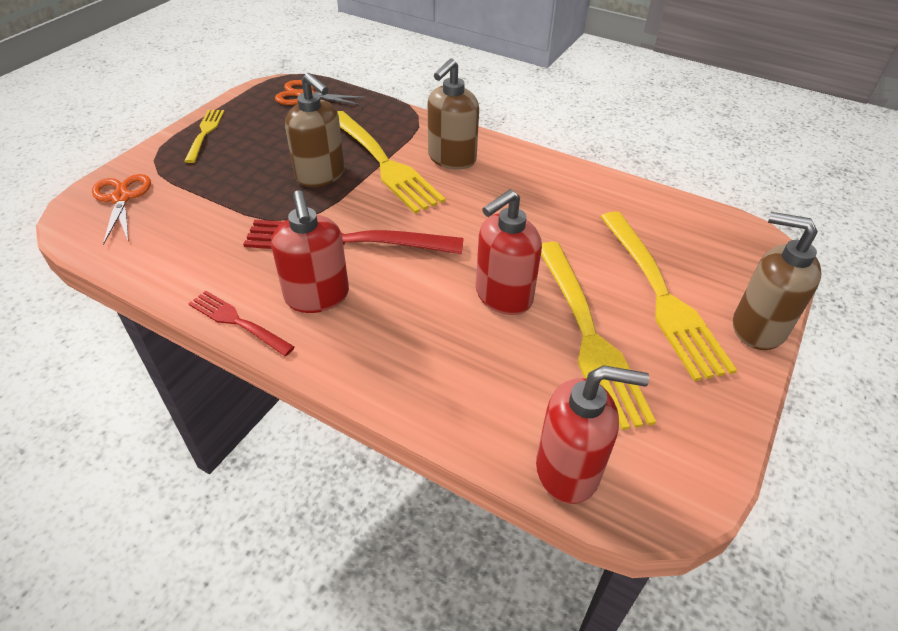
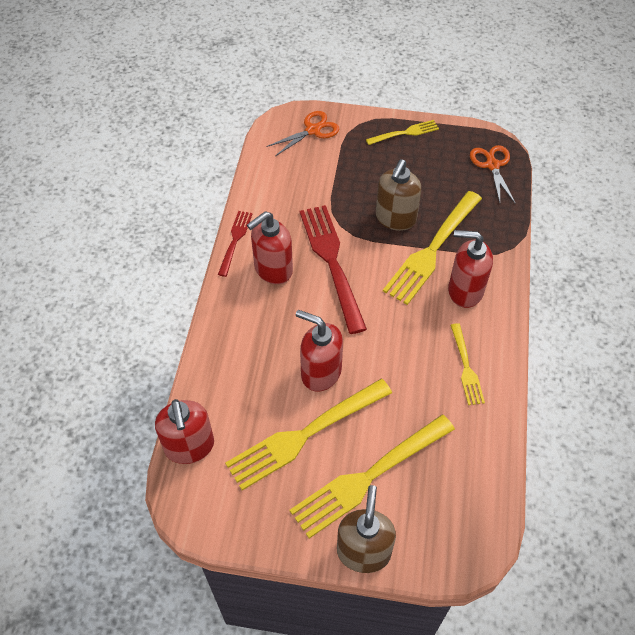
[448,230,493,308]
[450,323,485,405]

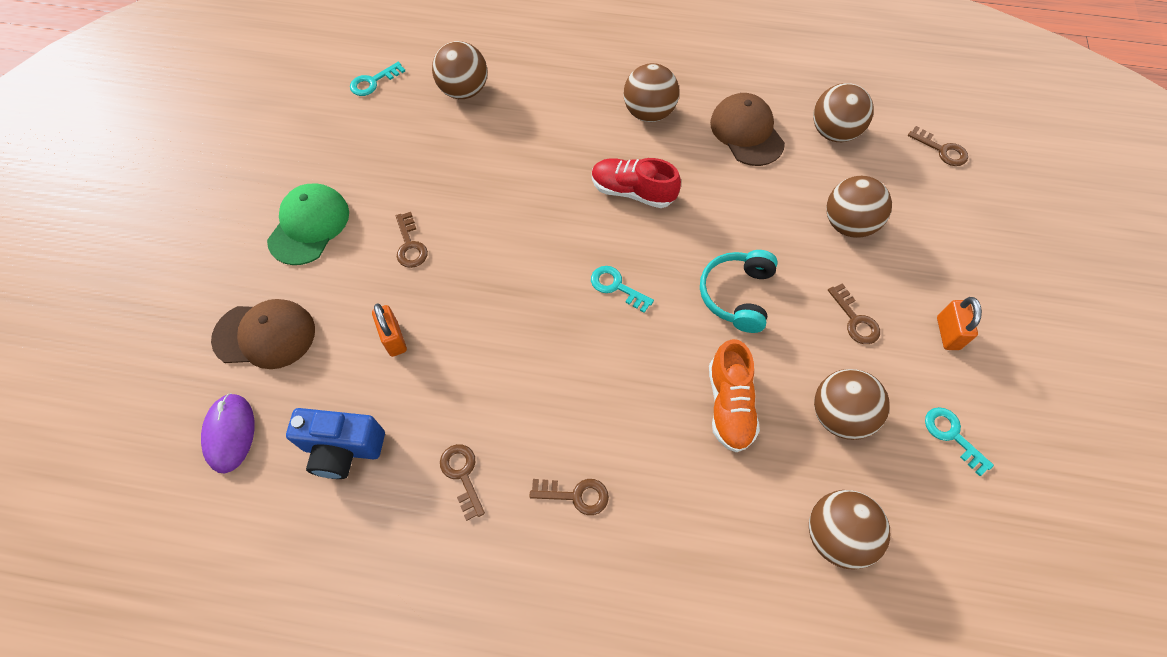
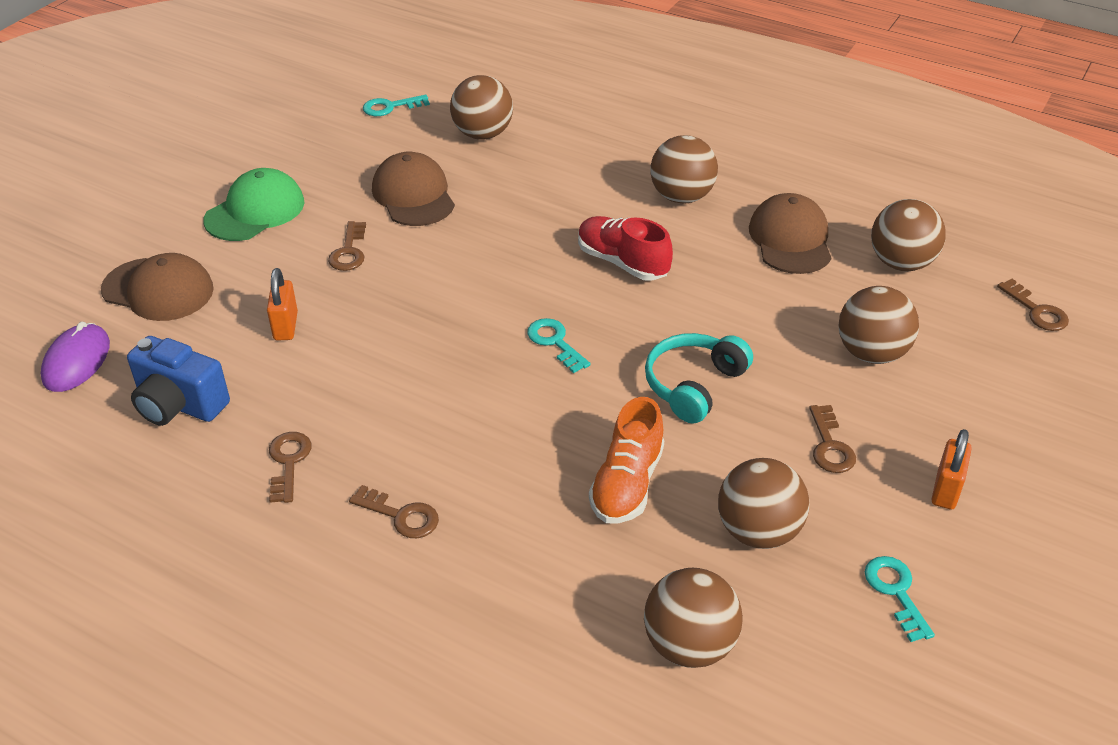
[372,152,455,226]

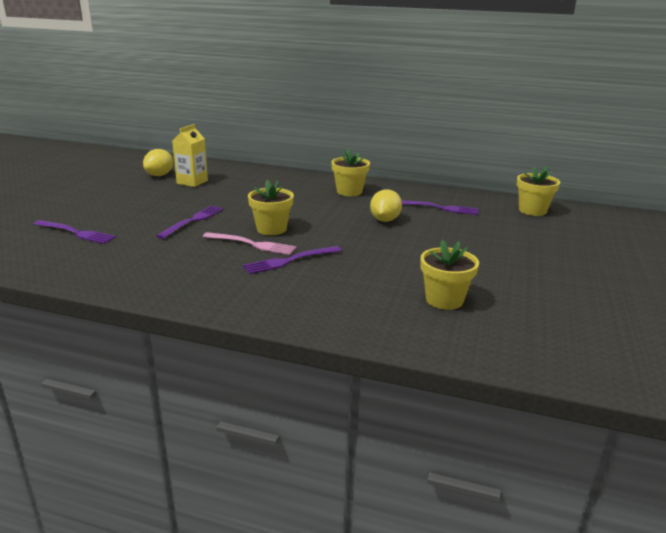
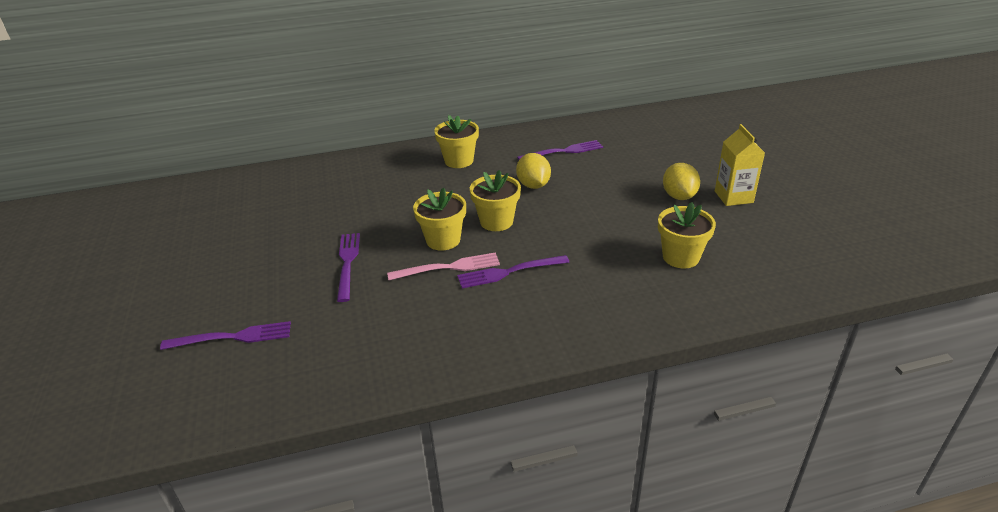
[457,255,569,288]
[470,170,521,231]
[663,163,700,200]
[715,124,765,206]

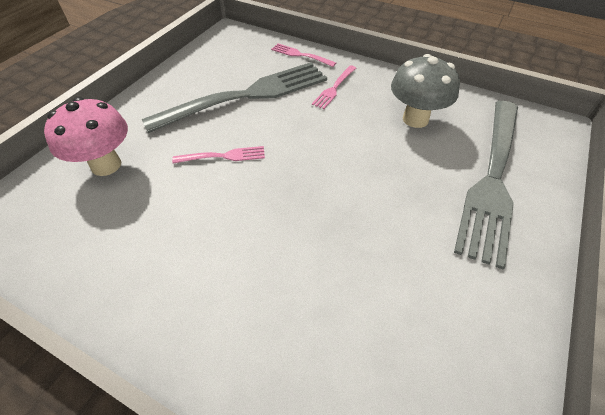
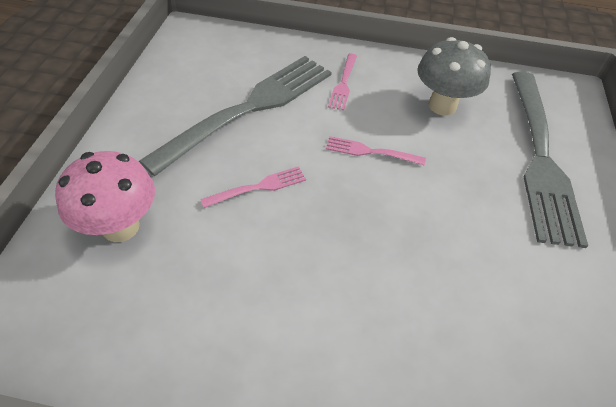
[326,136,426,165]

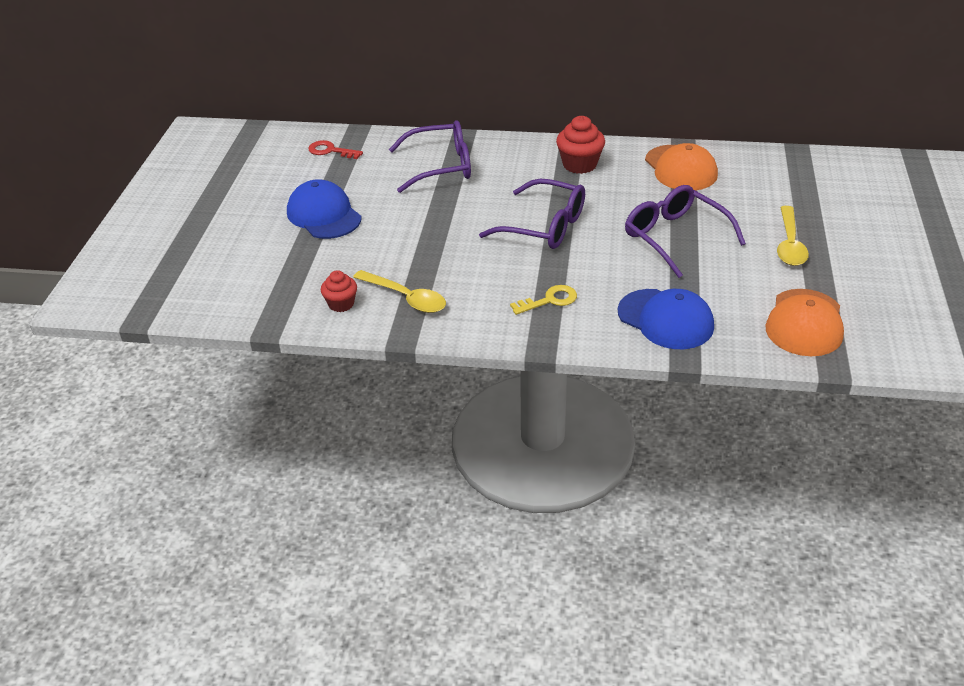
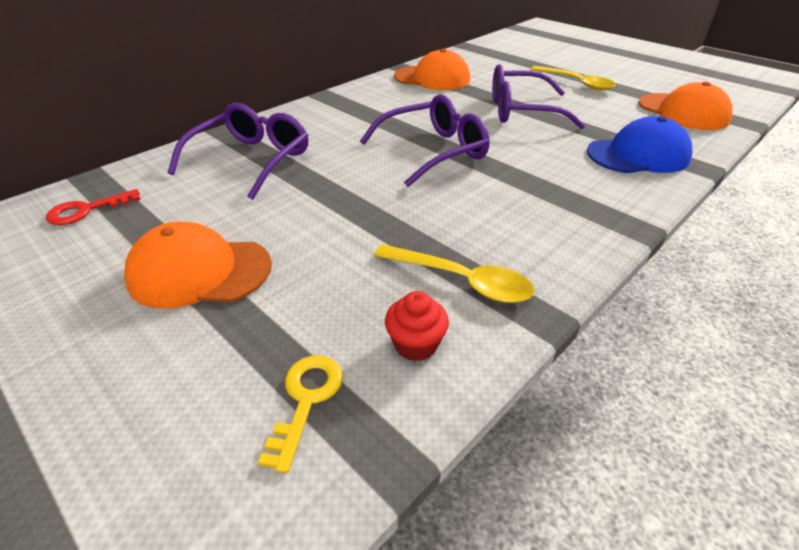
[124,222,272,309]
[258,355,343,473]
[374,244,534,303]
[556,116,605,174] (first image)

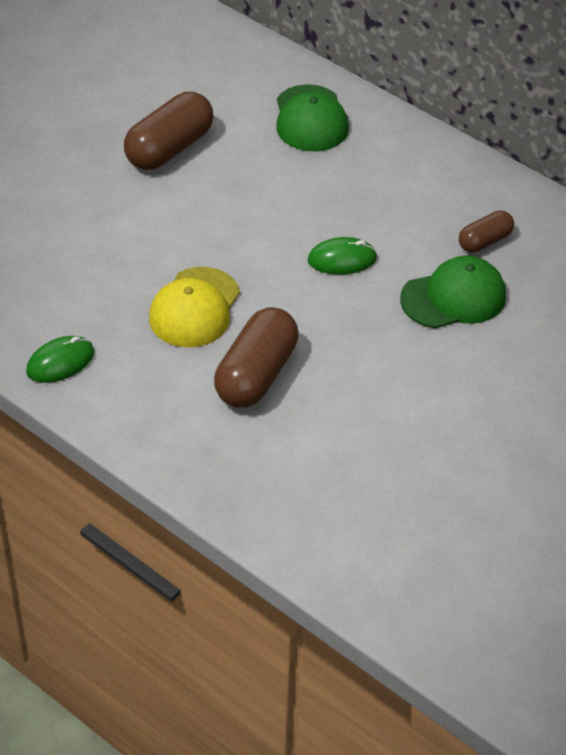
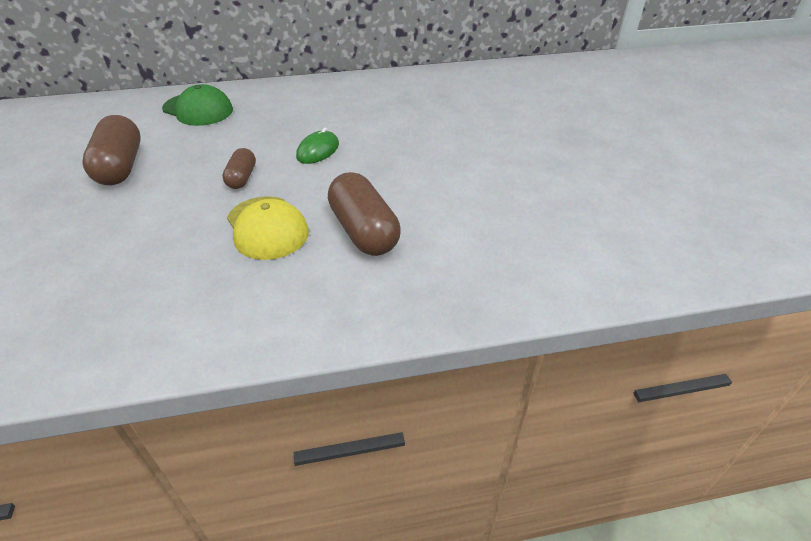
[222,148,256,189]
[26,336,94,383] (first image)
[400,256,506,329] (first image)

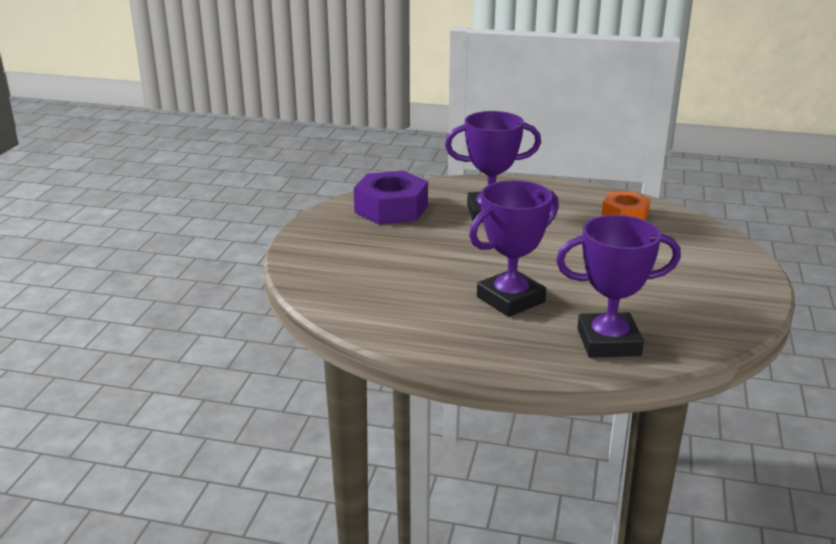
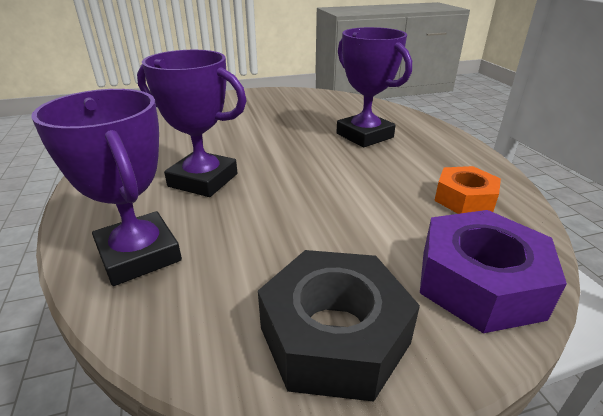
[258,250,420,402]
[420,210,567,333]

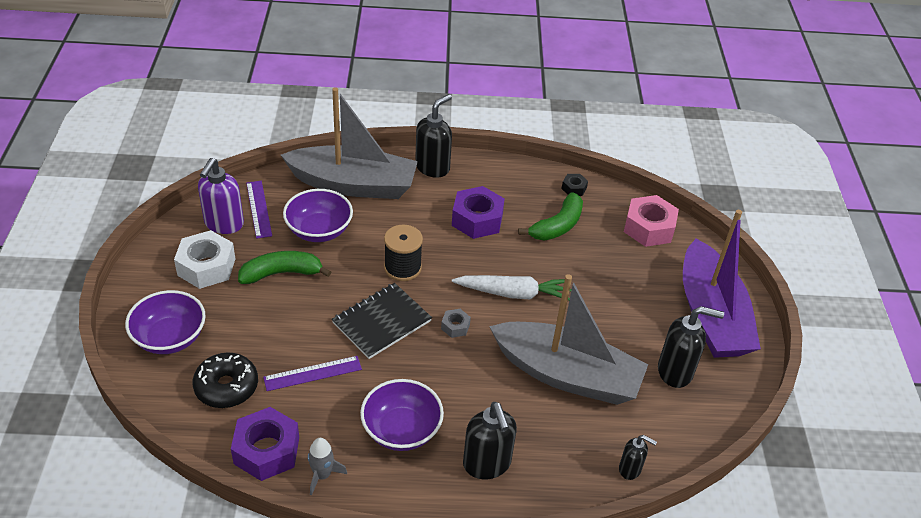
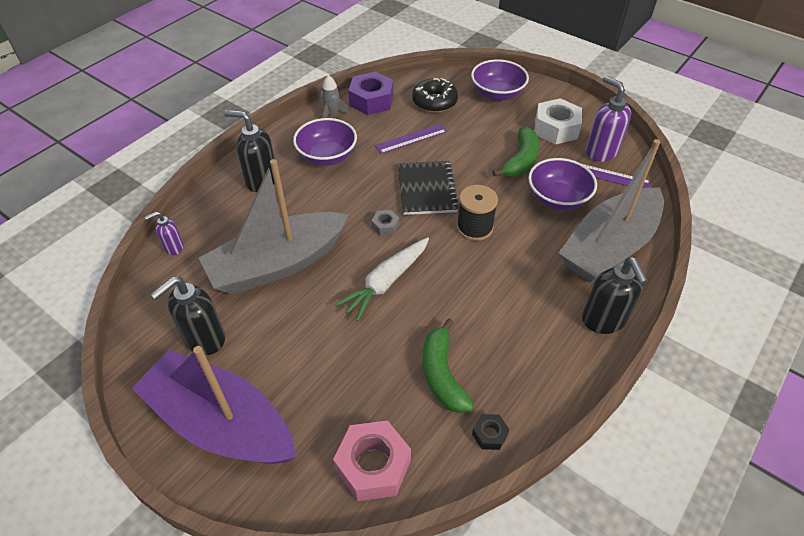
[145,211,184,255]
[375,124,447,154]
[452,186,505,239] (first image)

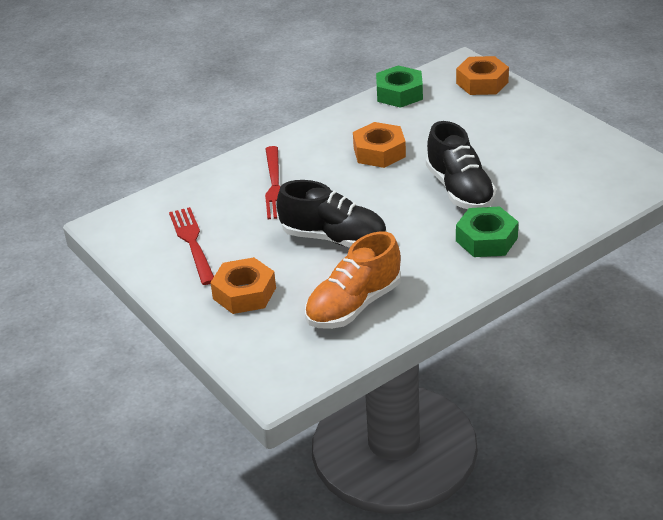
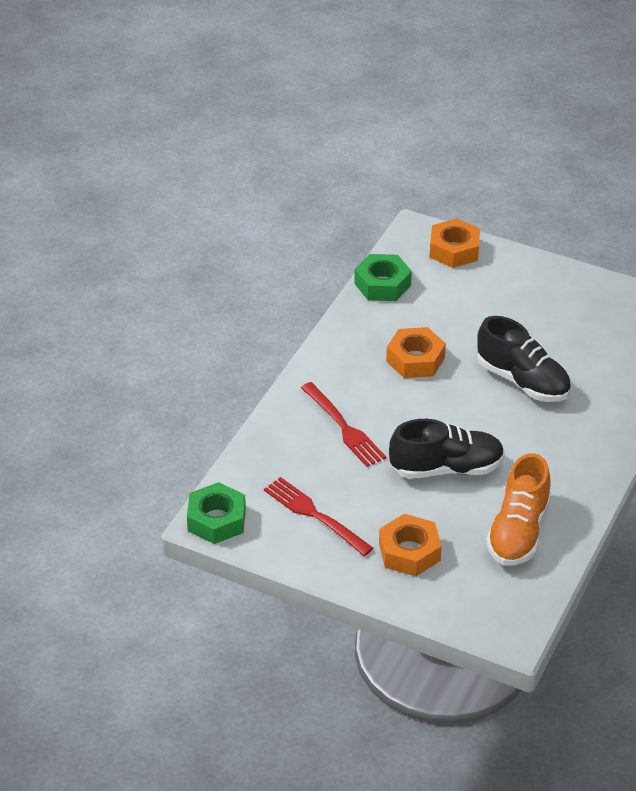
[187,482,246,544]

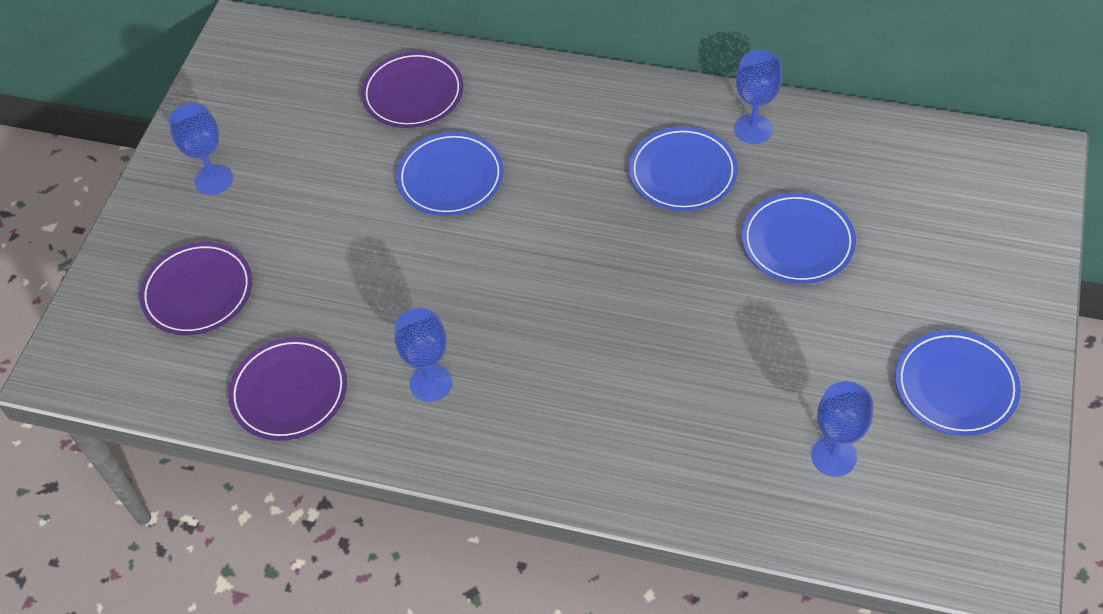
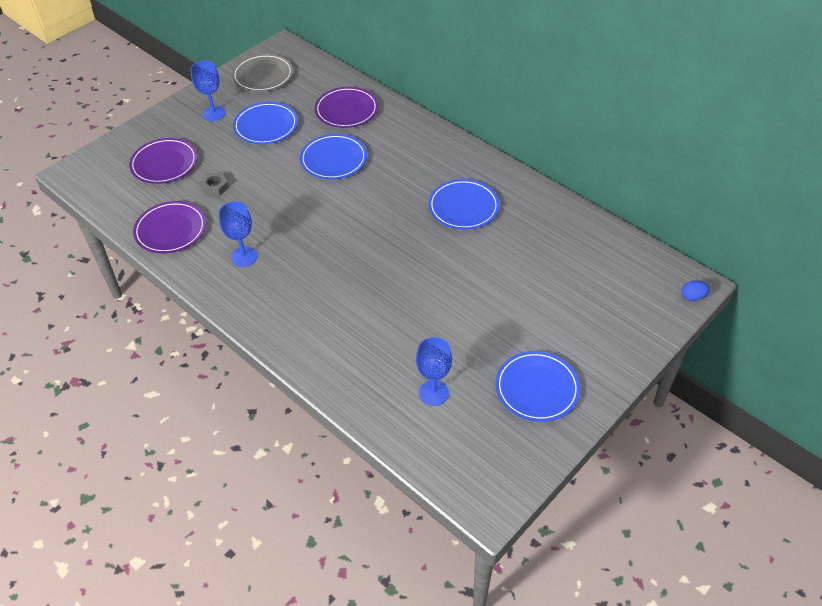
[200,173,229,196]
[232,54,293,92]
[233,102,298,144]
[682,281,710,301]
[735,50,782,144] (first image)

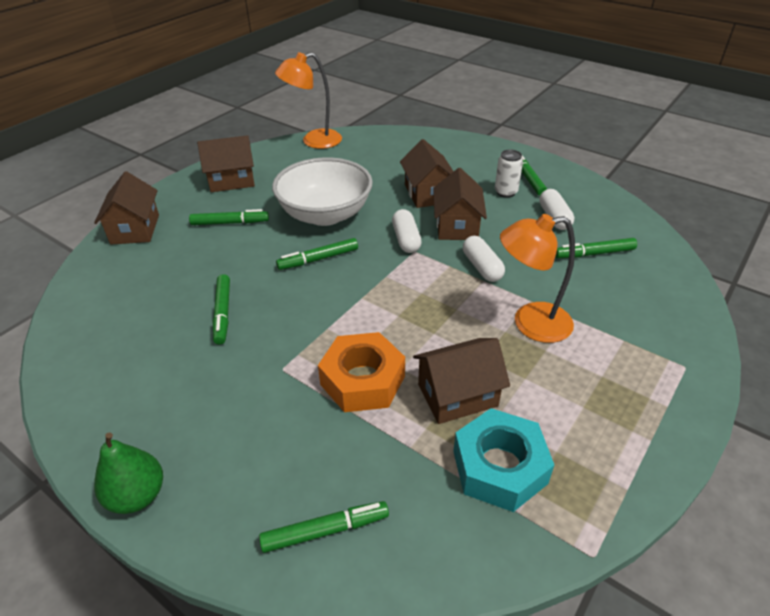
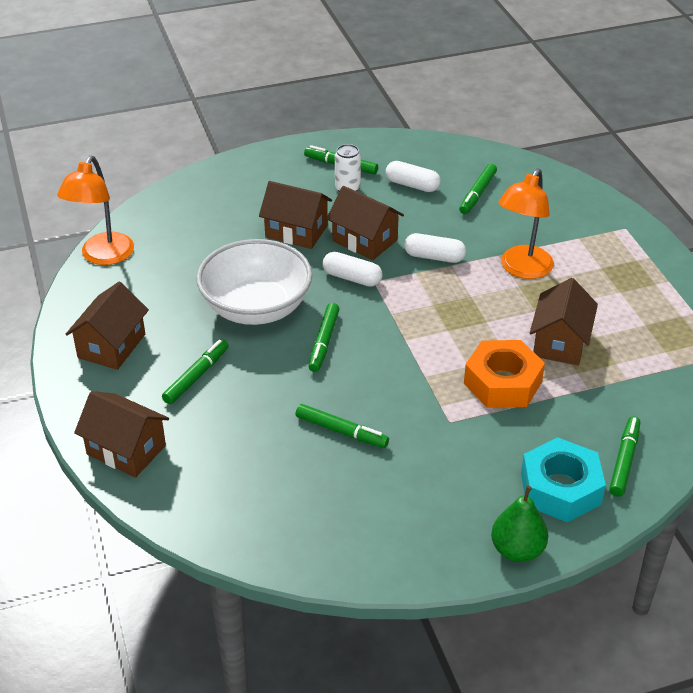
[521,437,606,522]

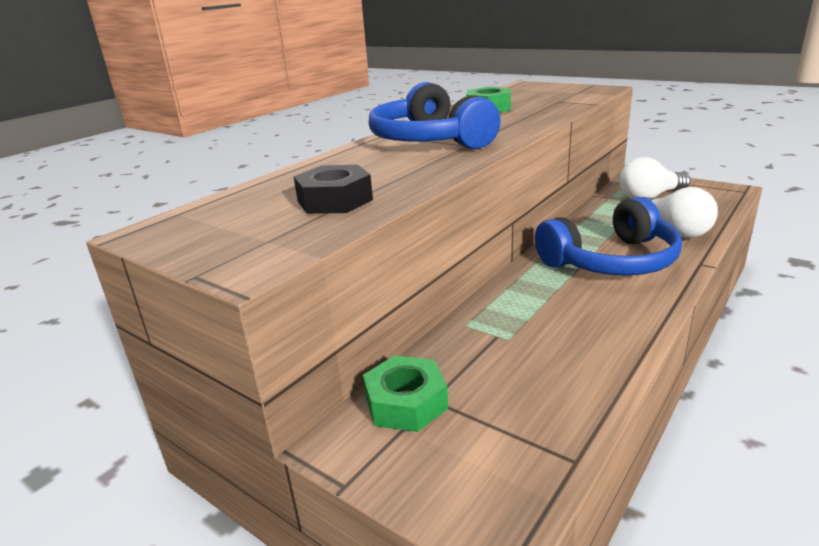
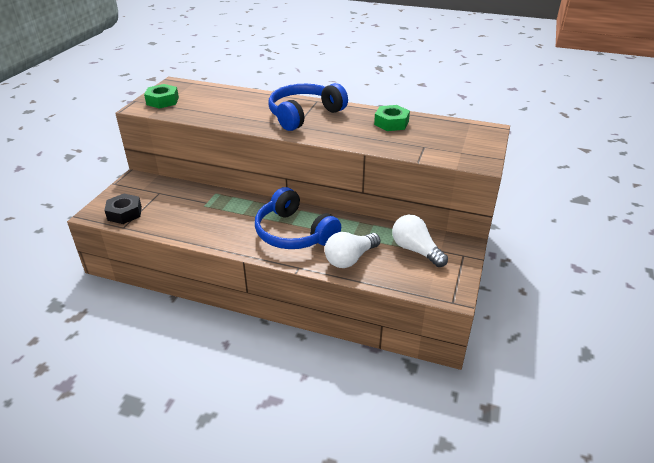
[104,194,142,224]
[144,84,179,109]

